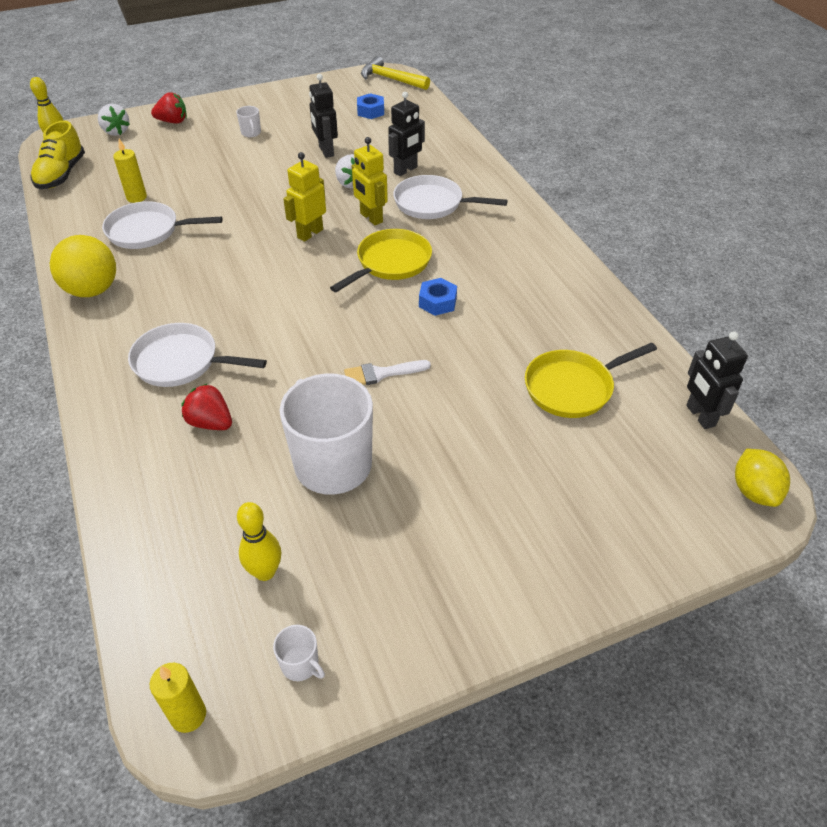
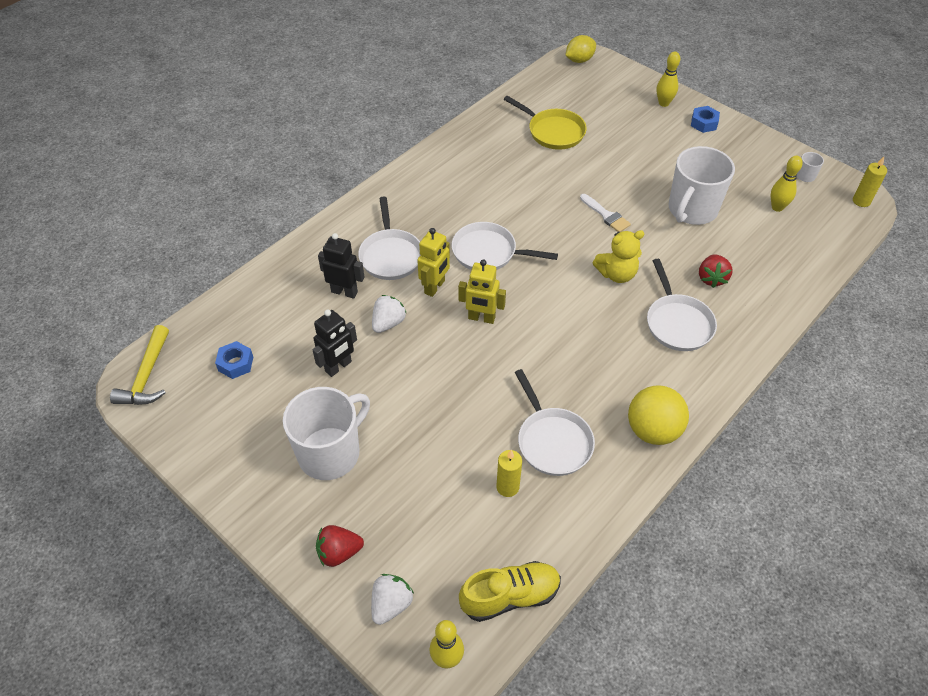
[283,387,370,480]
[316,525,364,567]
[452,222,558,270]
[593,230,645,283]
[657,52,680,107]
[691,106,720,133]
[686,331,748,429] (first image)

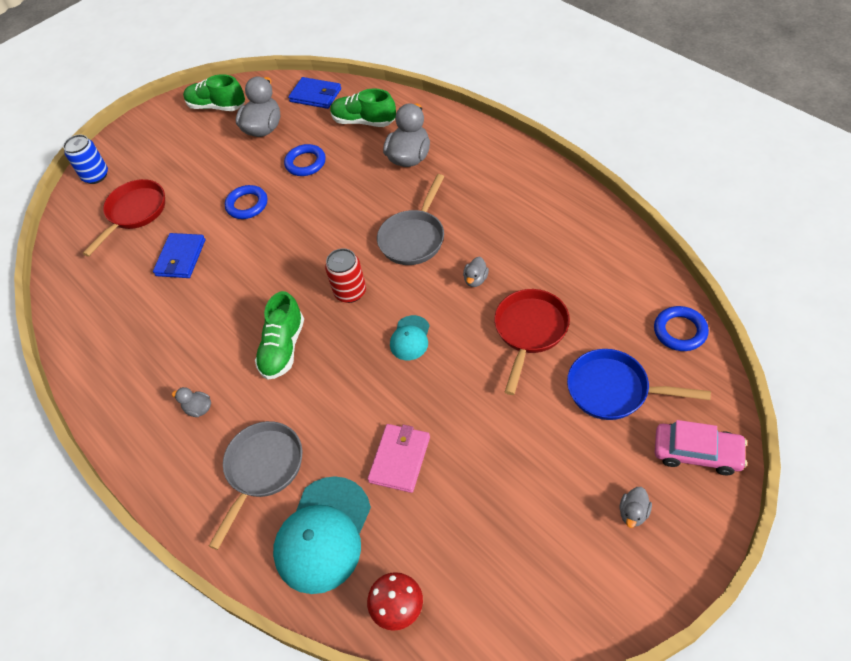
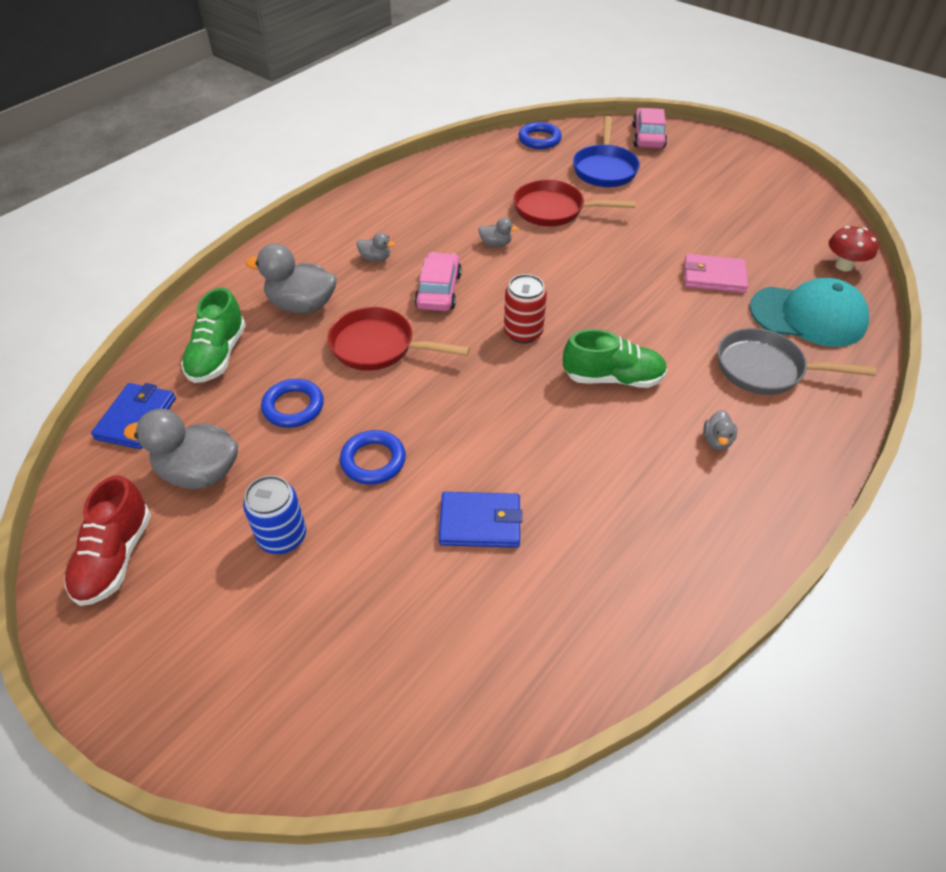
[64,475,151,606]
[243,475,306,554]
[328,307,470,371]
[356,233,395,262]
[414,252,462,311]
[390,315,430,360] (first image)

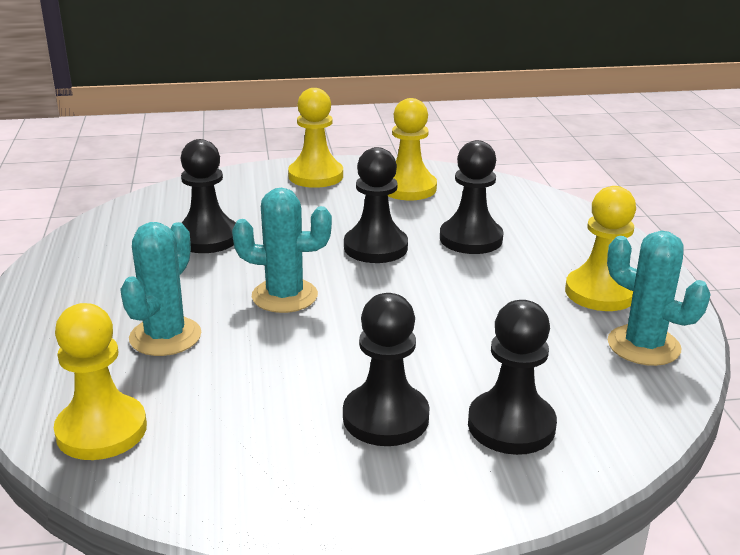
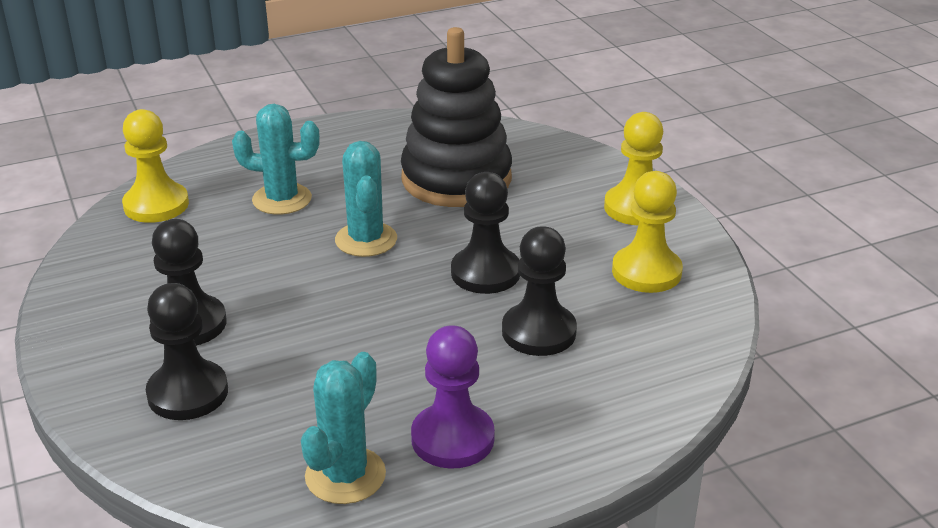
[401,27,512,207]
[411,325,495,469]

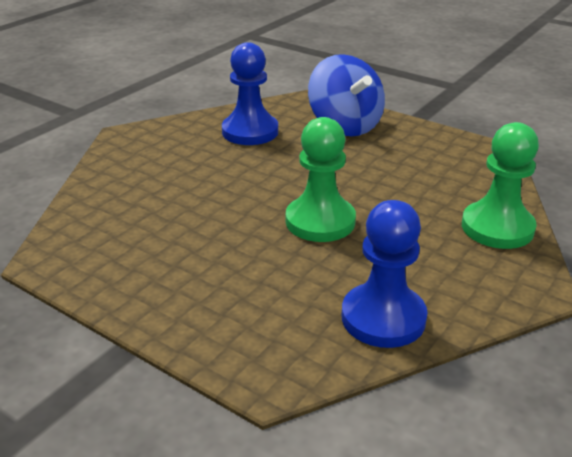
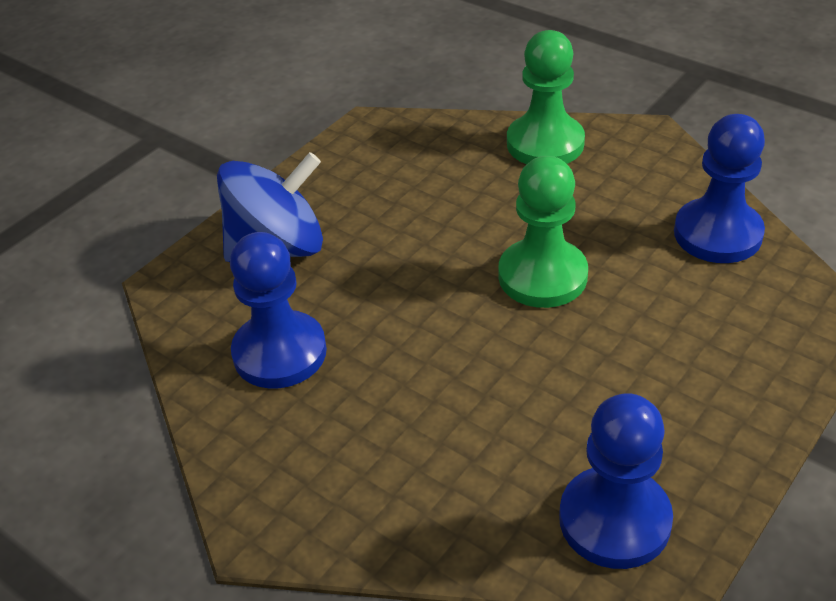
[559,393,673,569]

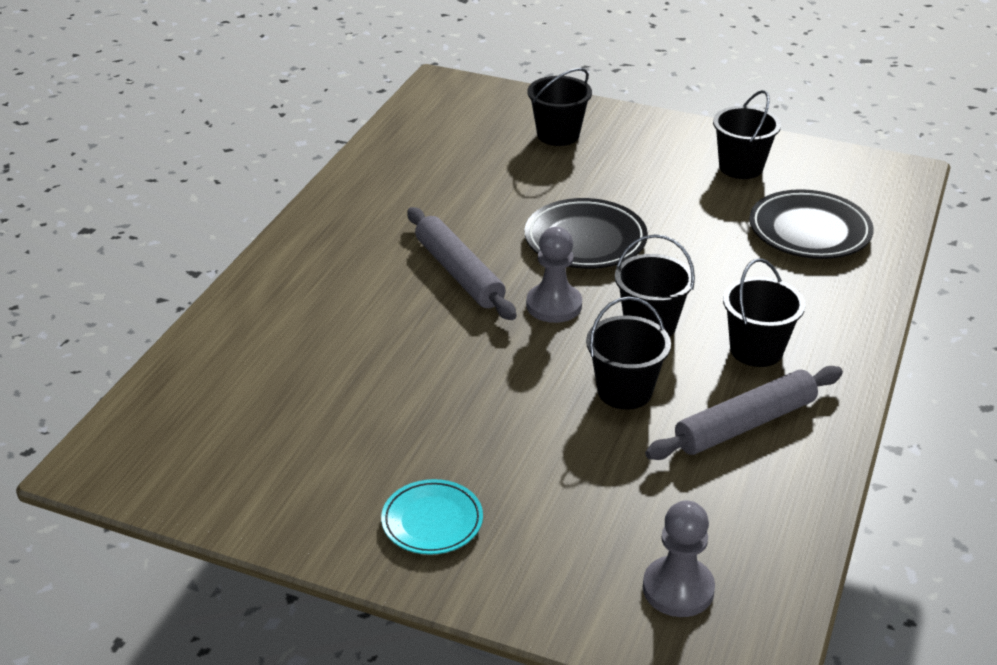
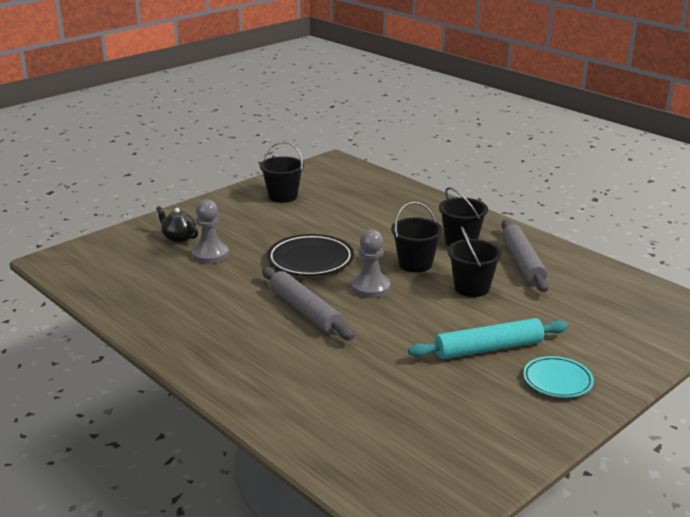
[156,206,198,243]
[192,199,229,264]
[262,267,354,340]
[408,318,568,359]
[749,189,874,259] (first image)

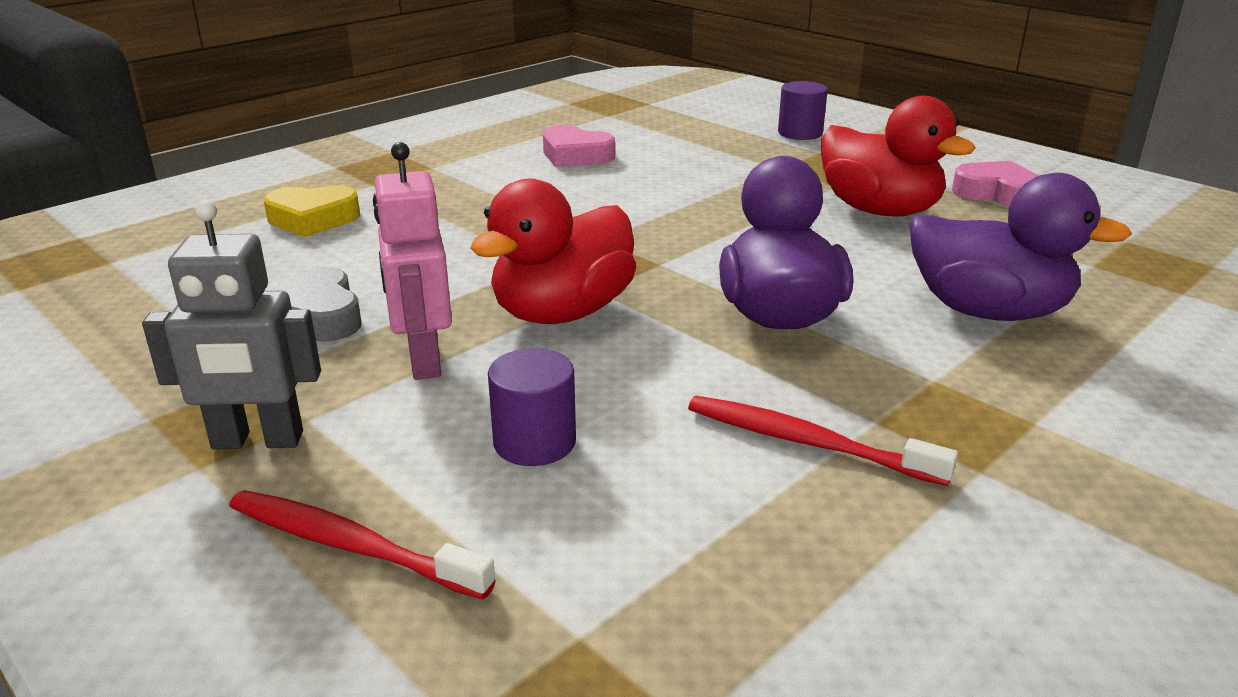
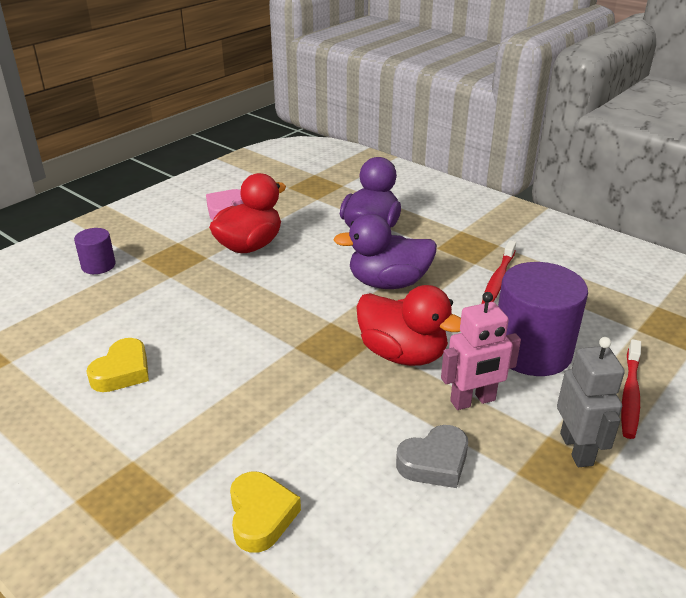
[87,338,149,392]
[498,262,588,376]

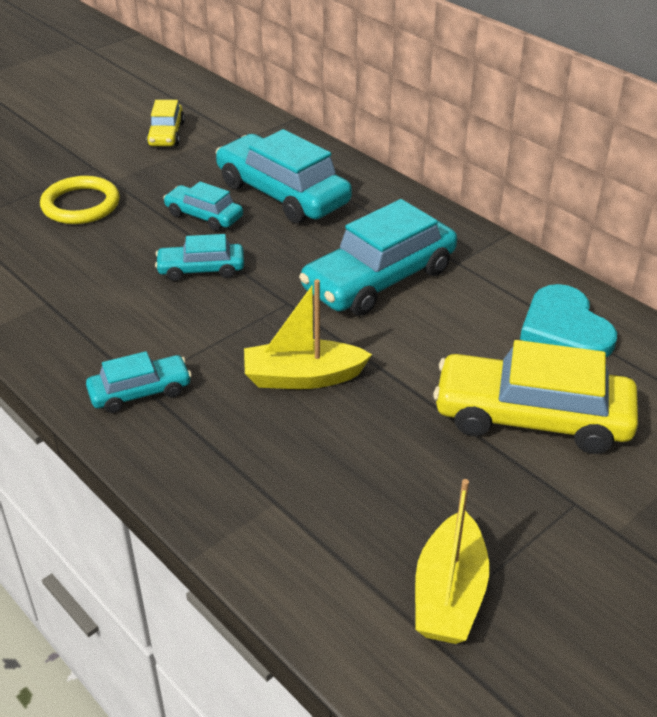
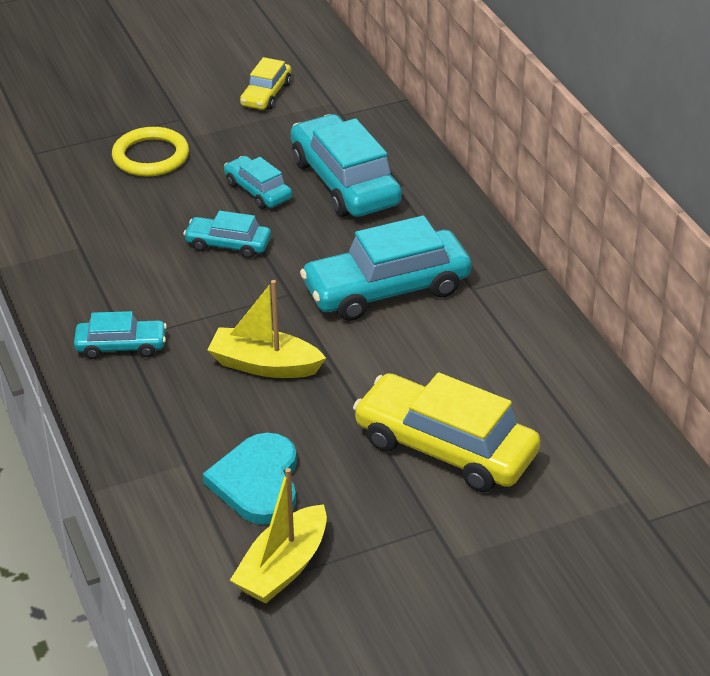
[203,433,297,525]

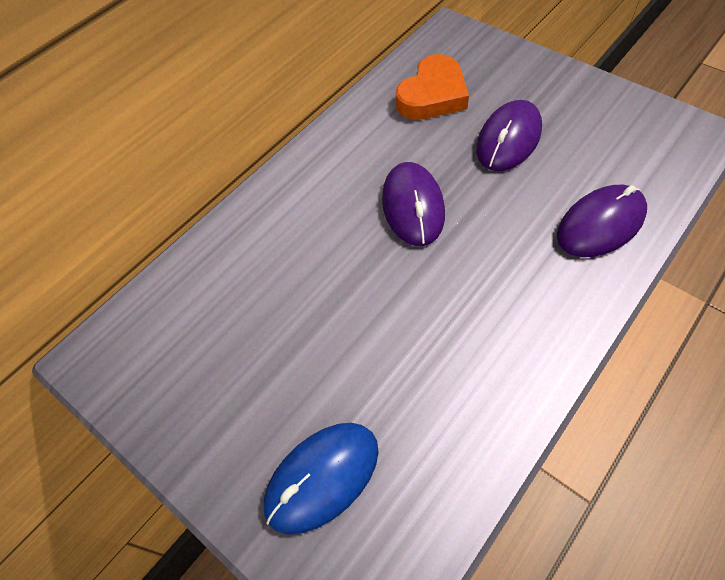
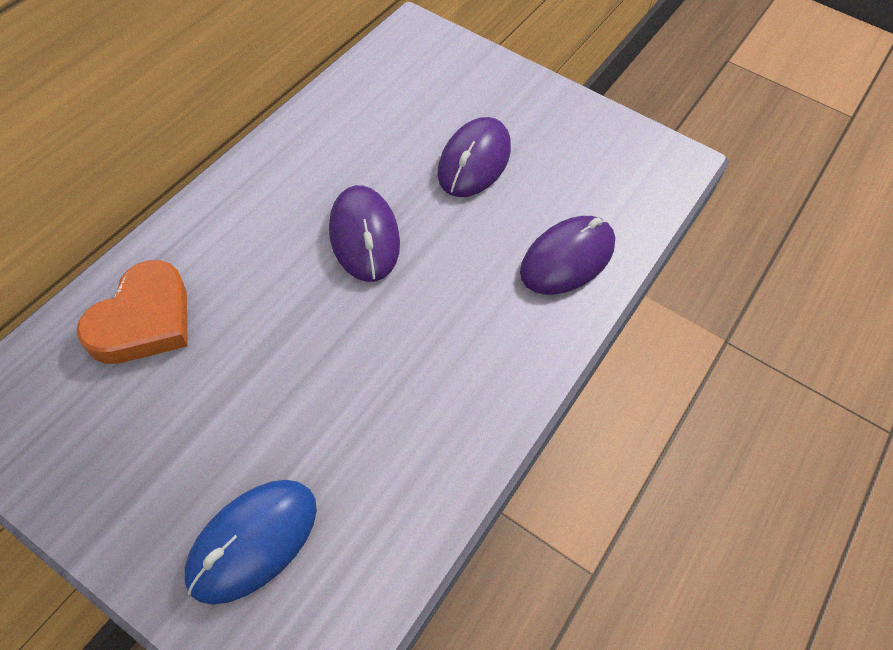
[76,260,188,364]

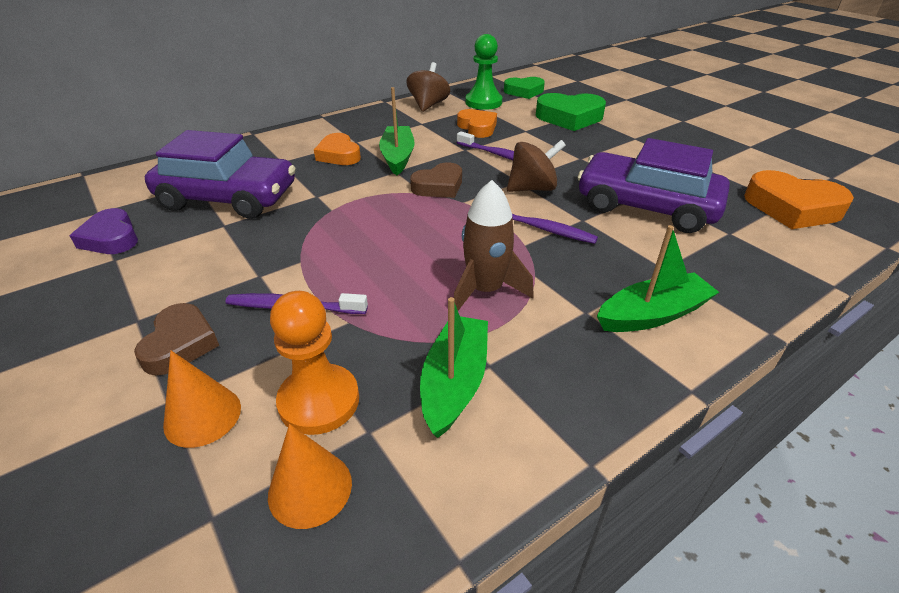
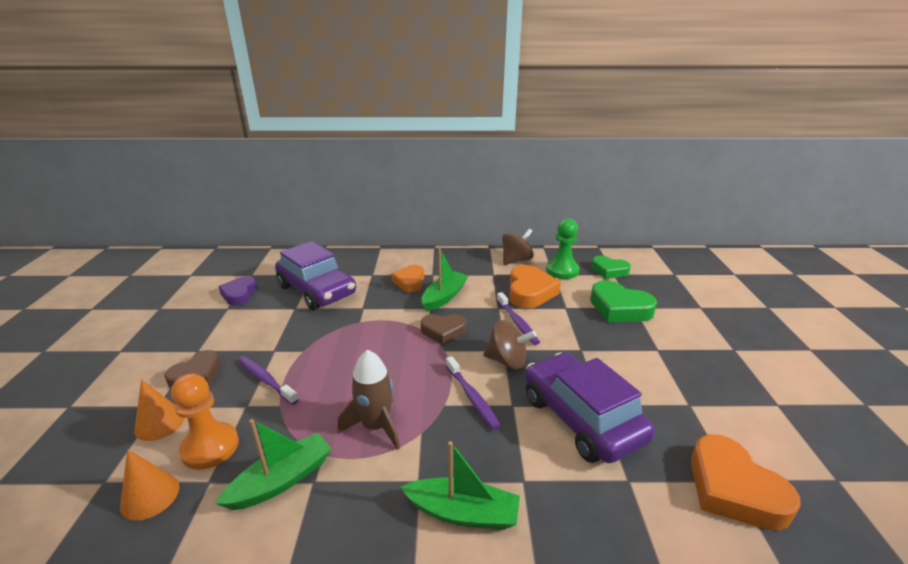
[509,265,561,308]

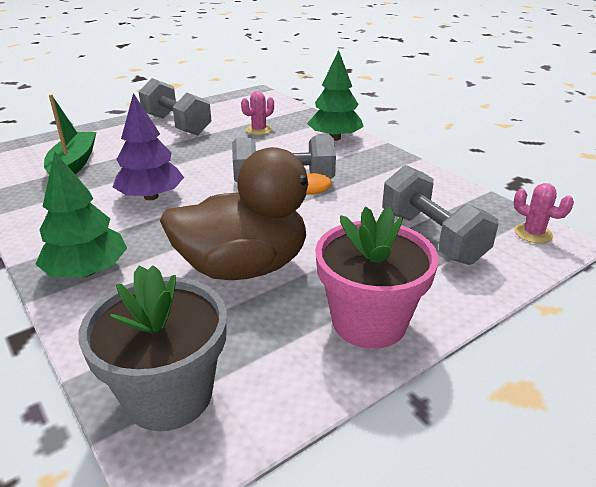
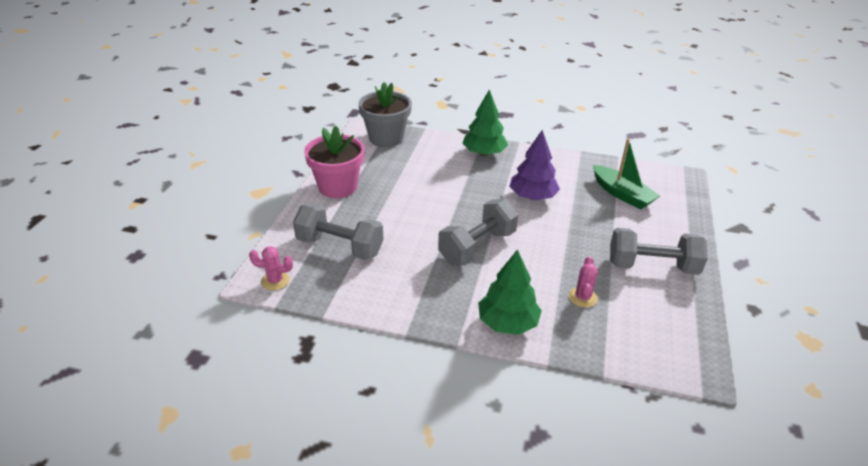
[160,147,332,280] (first image)

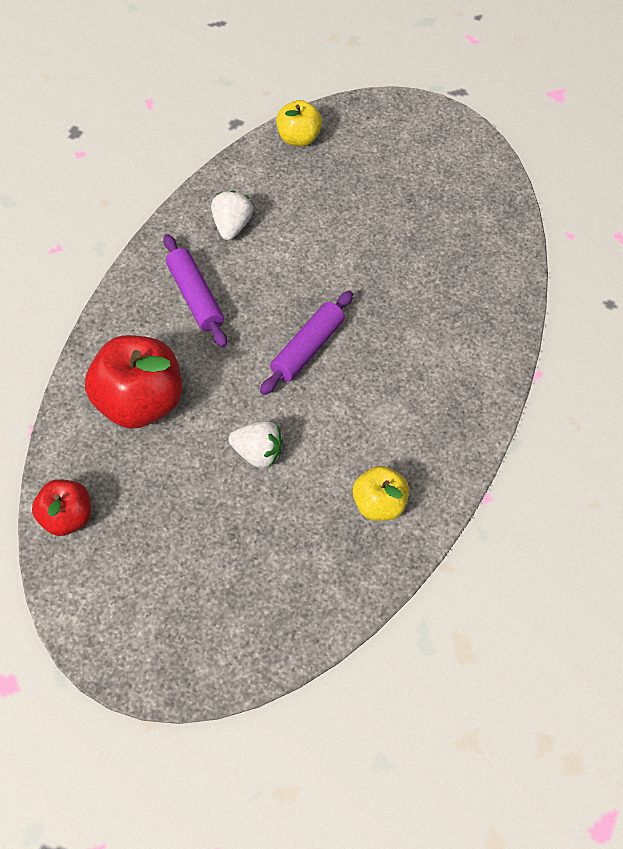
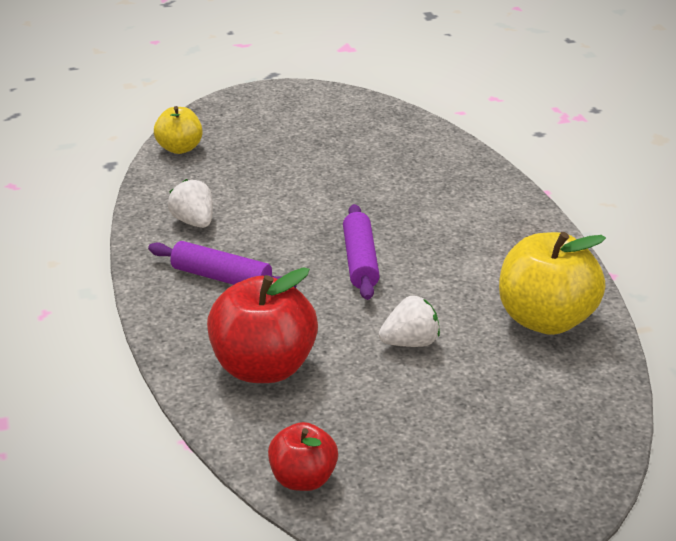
[499,232,606,335]

